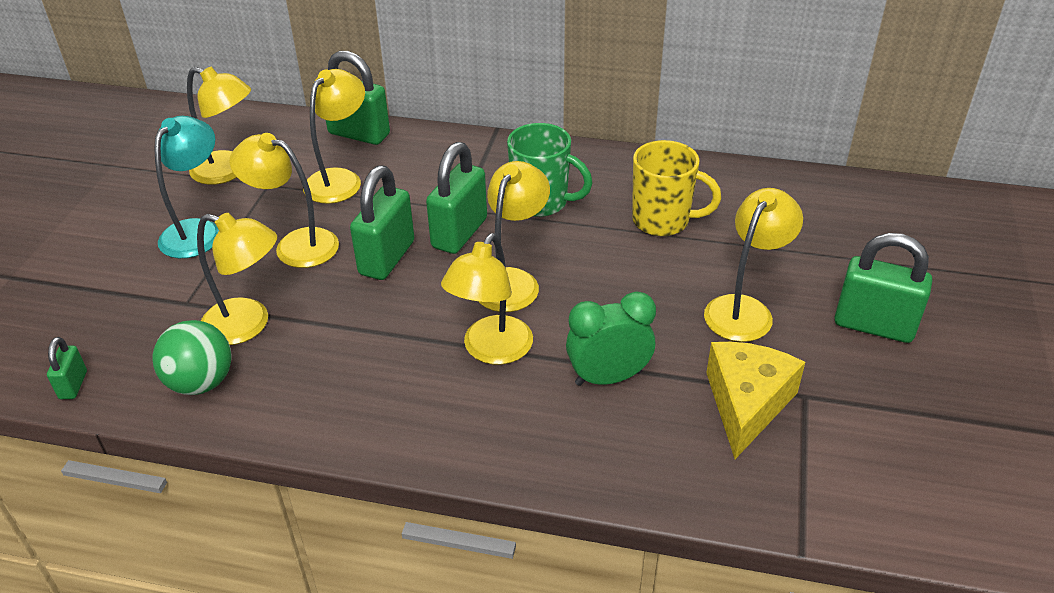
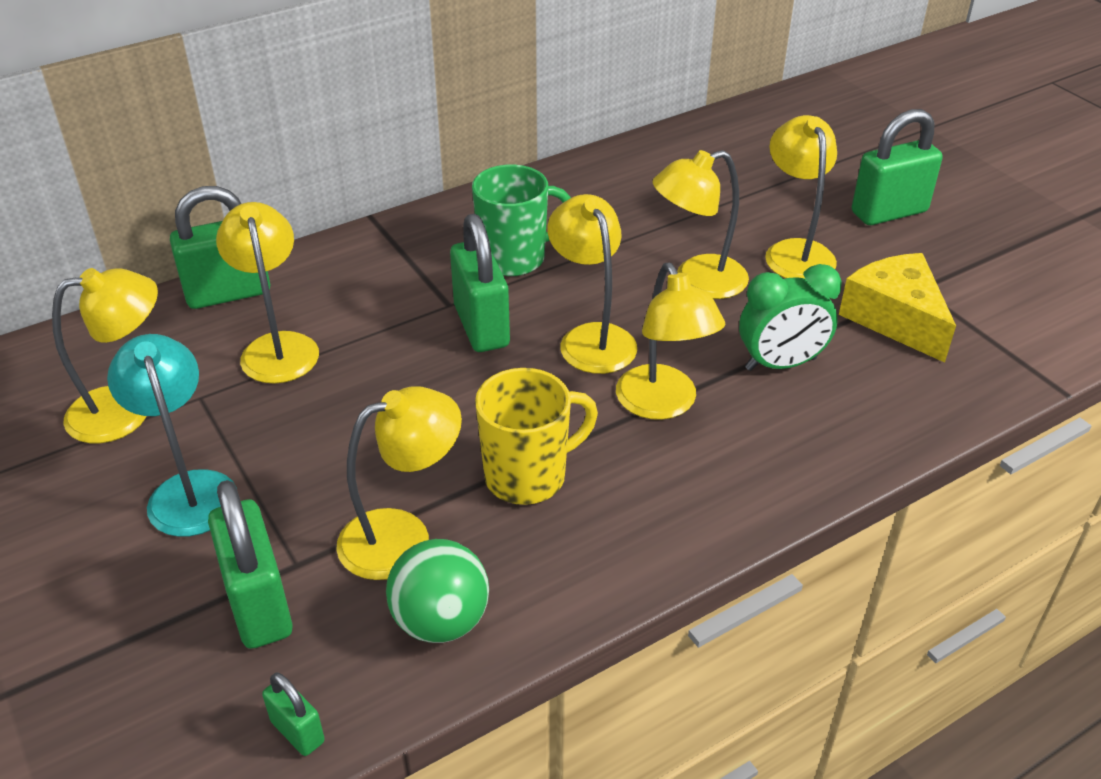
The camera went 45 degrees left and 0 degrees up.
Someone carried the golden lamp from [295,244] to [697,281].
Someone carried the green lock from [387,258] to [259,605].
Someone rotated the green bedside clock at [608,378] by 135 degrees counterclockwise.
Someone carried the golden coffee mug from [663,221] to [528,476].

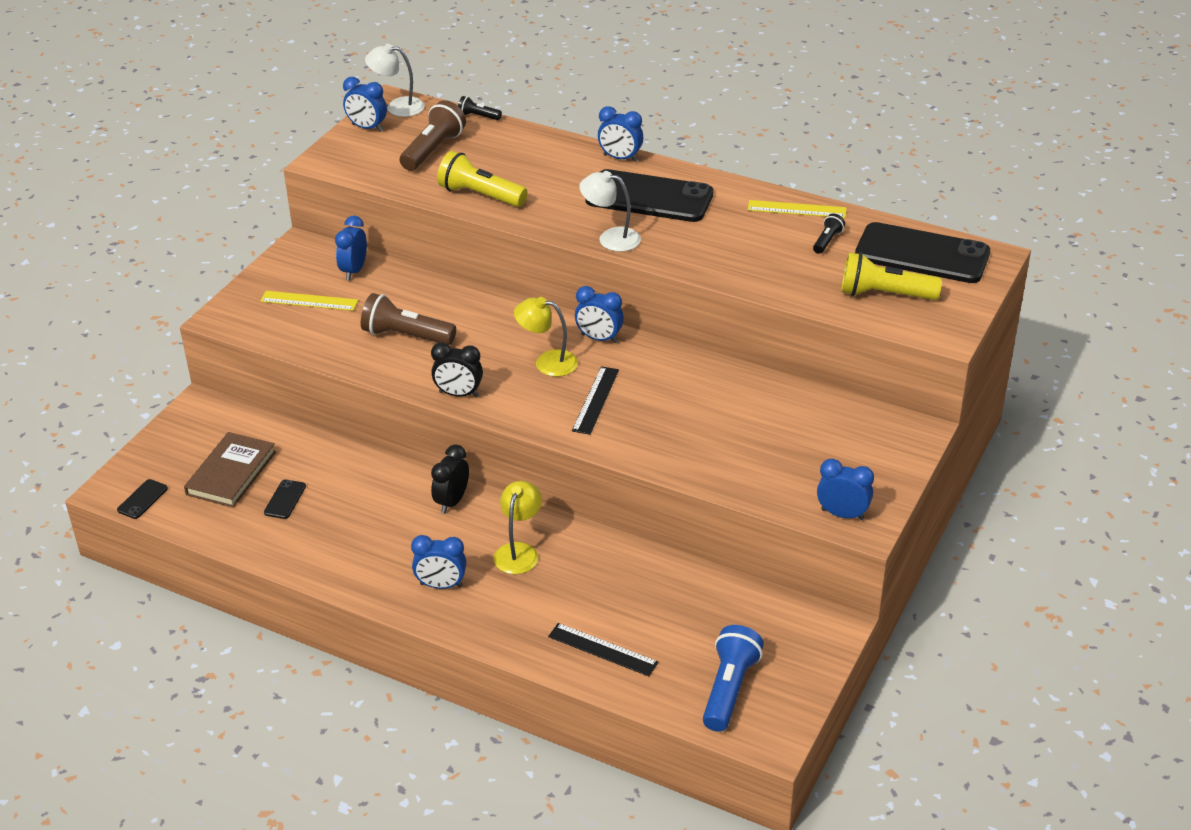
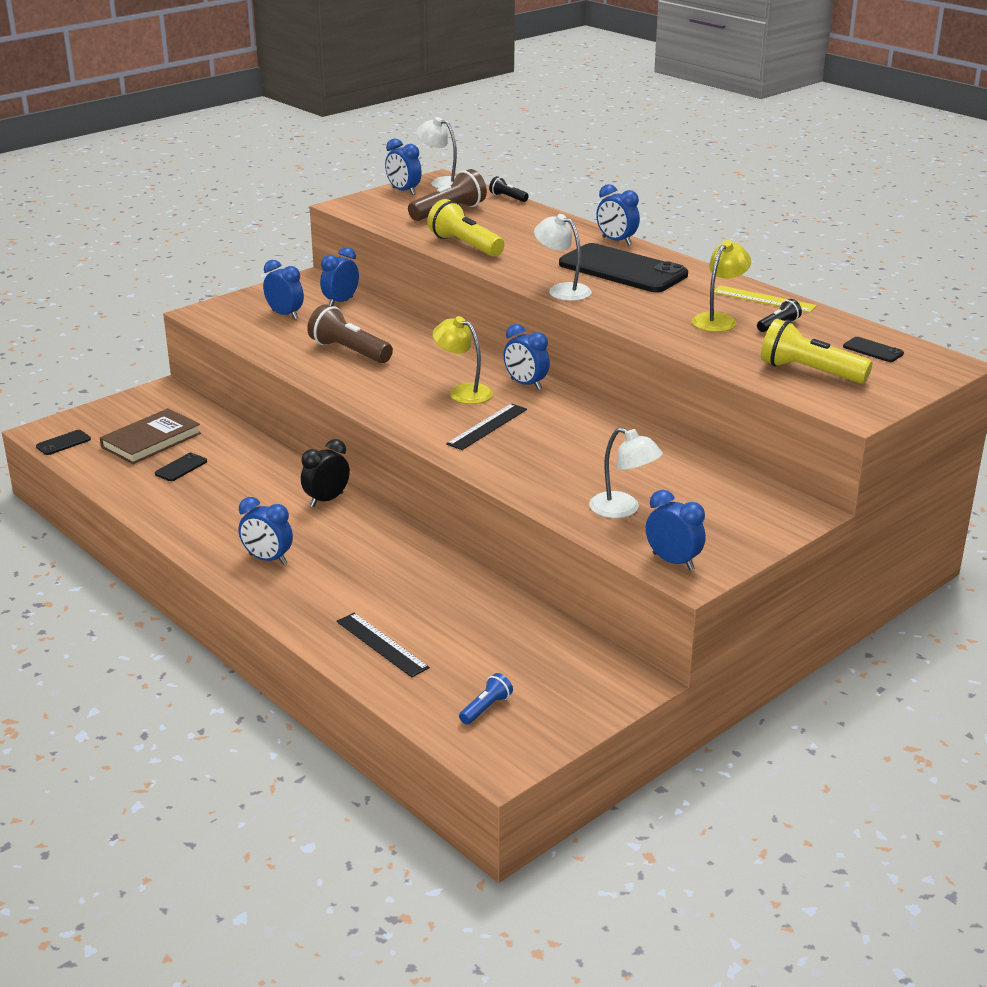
The camera went 20 degrees right and 10 degrees down.
Someone swapped the golden straightedge at [309,301] for the royal blue bedside clock at [285,315].
Someone took away the ebony bedside clock at [458,394].
Someone carried the golden lamp from [519,551] to [719,319].
Someone scaled the royal blue torch at [729,689] by 0.51.
Someone scaled the ebony smartphone at [922,254] by 0.40.
Someone put down the white lamp at [623,509].

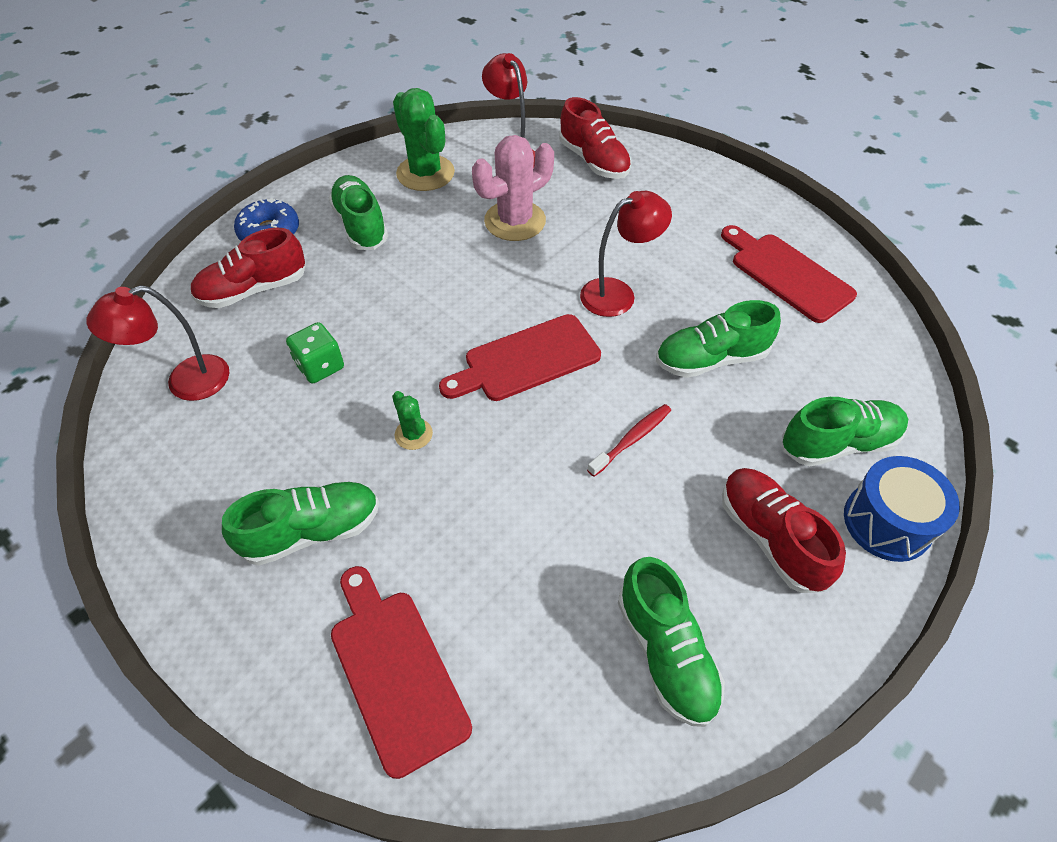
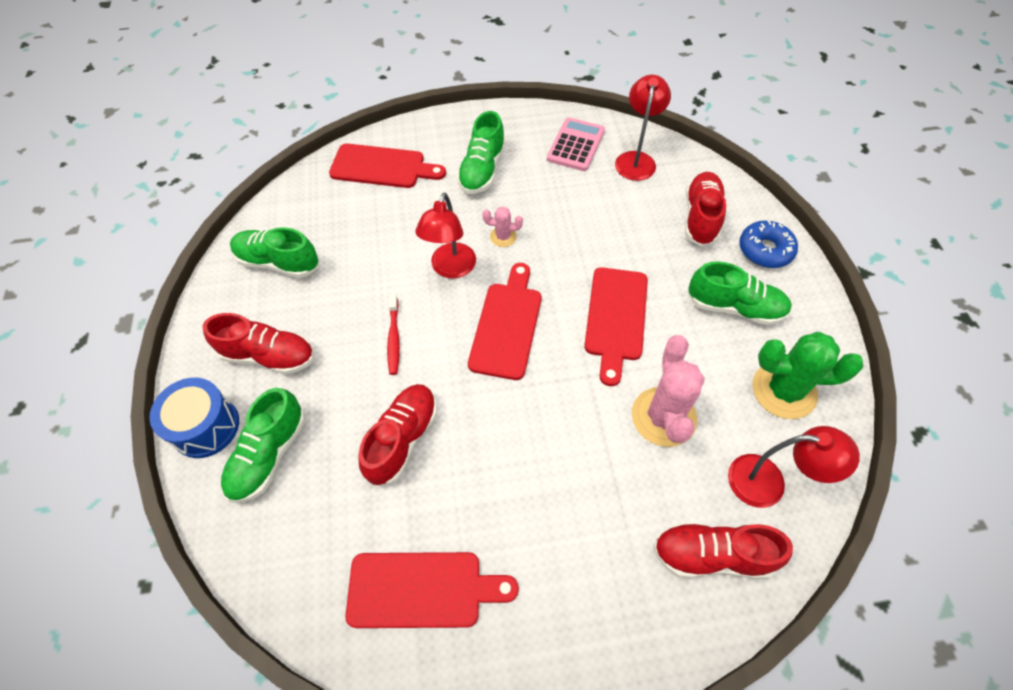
The camera went 130 degrees right and 5 degrees up.
Someone took away the green dice at [320,366].
Someone repainted the green saguaro cactus at [413,434], which became the rose-pink saguaro cactus at [503,237].
Someone carried the red lamp from [618,293] to [451,269].
Someone repainted the green lace-up shoe at [711,359], which became the red lace-up shoe at [402,439].
Someone put down the rose-pink pocket calculator at [576,145].
Someone put down the red chopping board at [615,318].

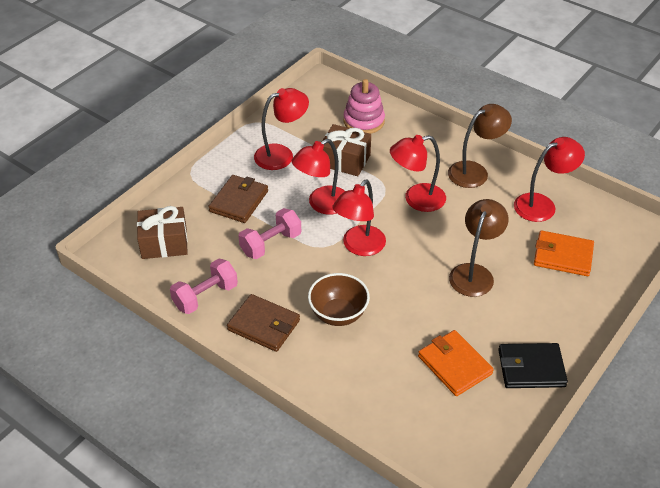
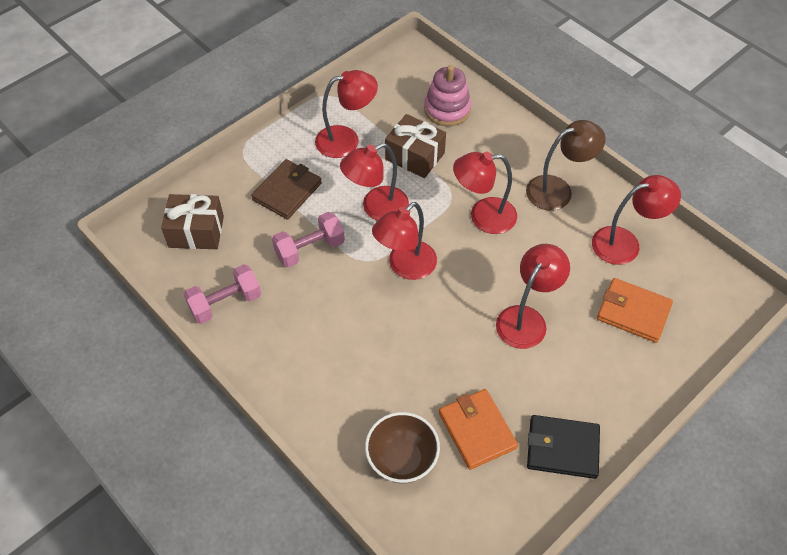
The camera went 10 degrees right and 10 degrees up.
Someone took away the dark brown billfold at [264,325].
Someone carried the dark brown serving bowl from [338,314] to [402,459].
Someone repainted the dark brown lamp at [474,273], which became the red lamp at [526,319].

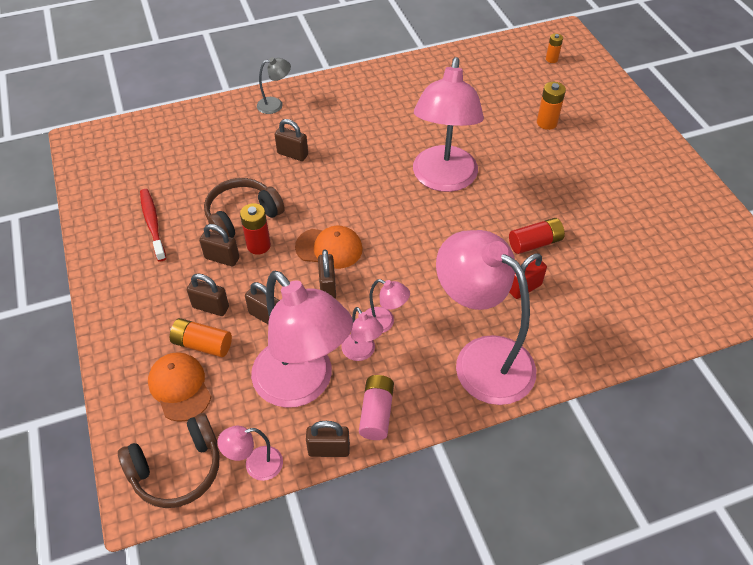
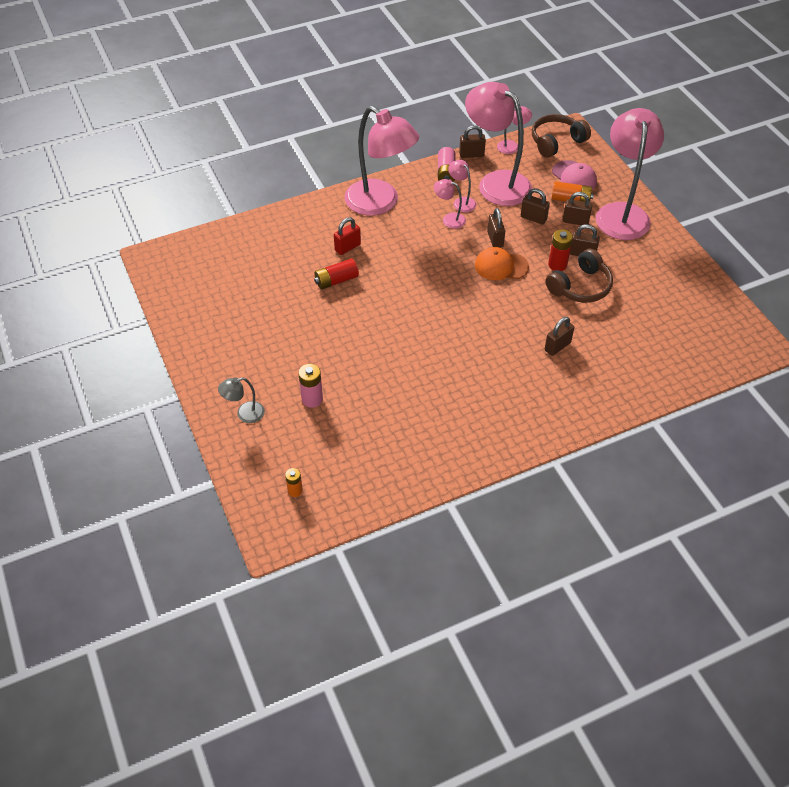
The camera went 175 degrees right and 0 degrees up.
Someone took away the red dental brush at [152,224].
Someone repainted the orange-coloured cap at [180,387], which became the rose-pink cap at [574,177].
Someone carried the gray lamp from [275,104] to [244,414].
Someone rotated the dark brown lock at [292,154] by 60 degrees counterclockwise.
Someone carried the rose-pink lamp from [443,179] to [622,213].
Someone repainted the orange-coloured power cell at [546,123], which became the rose-pink power cell at [312,399].

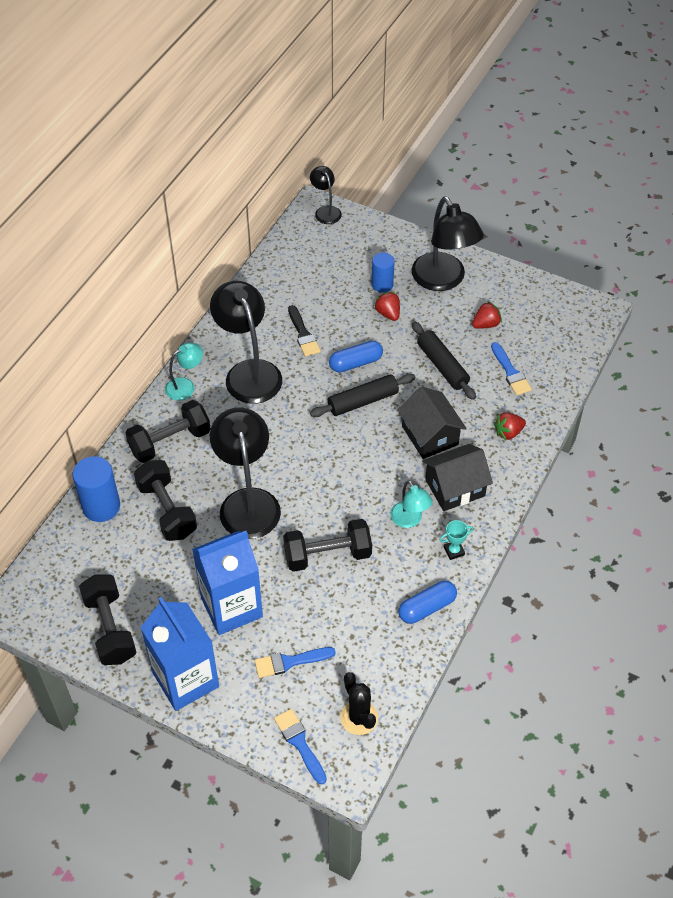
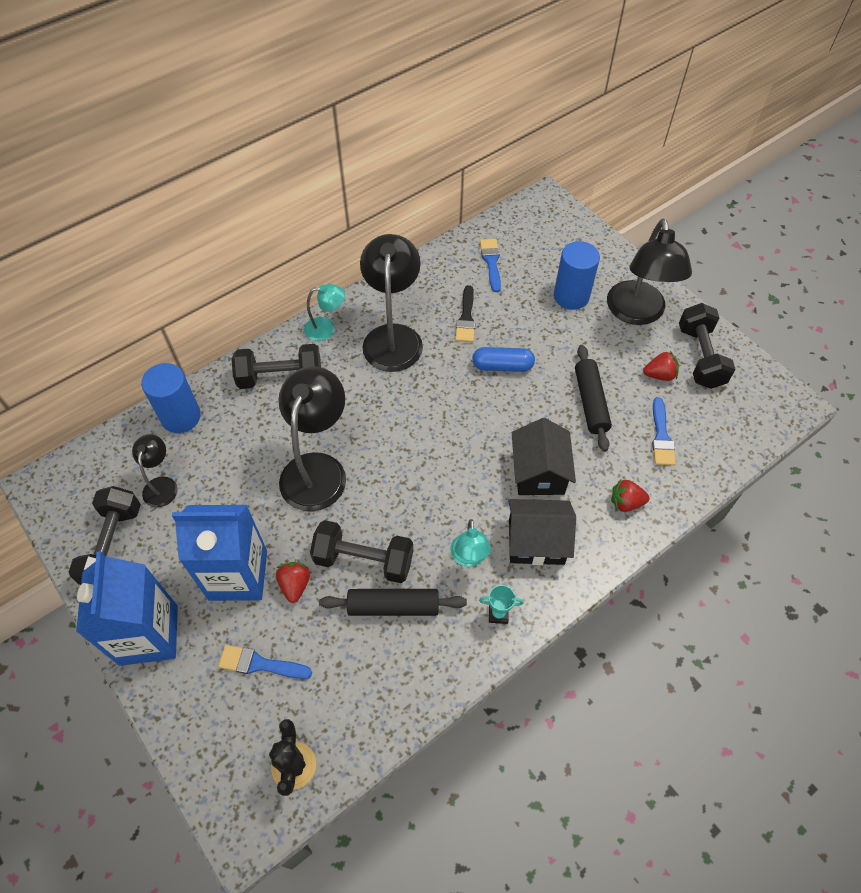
The camera went 25 degrees right and 5 degrees up.
Someone carried the ebony hand weight from [167,510] to [700,357].
Someone carried the royal blue paintbrush from [300,743] to [491,262].
Someone carried the ebony lamp from [325,211] to [161,485].
Someone carried the ebony dough roller from [363,401] to [393,606].
Someone scaled the royal blue cylinder at [382,285] by 1.53.
Someone carried the red berry from [388,313] to [295,585].
Someone took away the royal blue pill shape at [427,607].

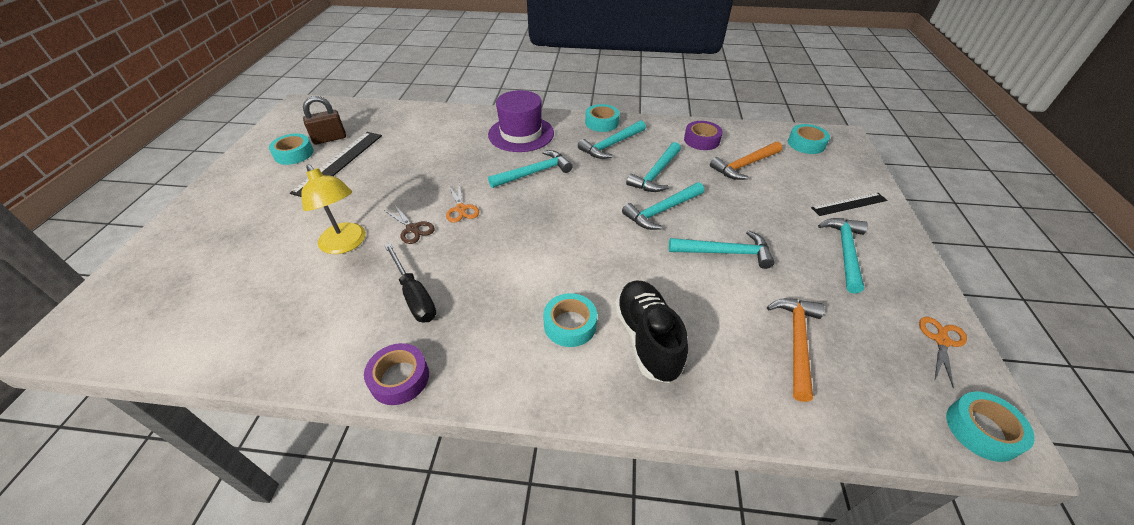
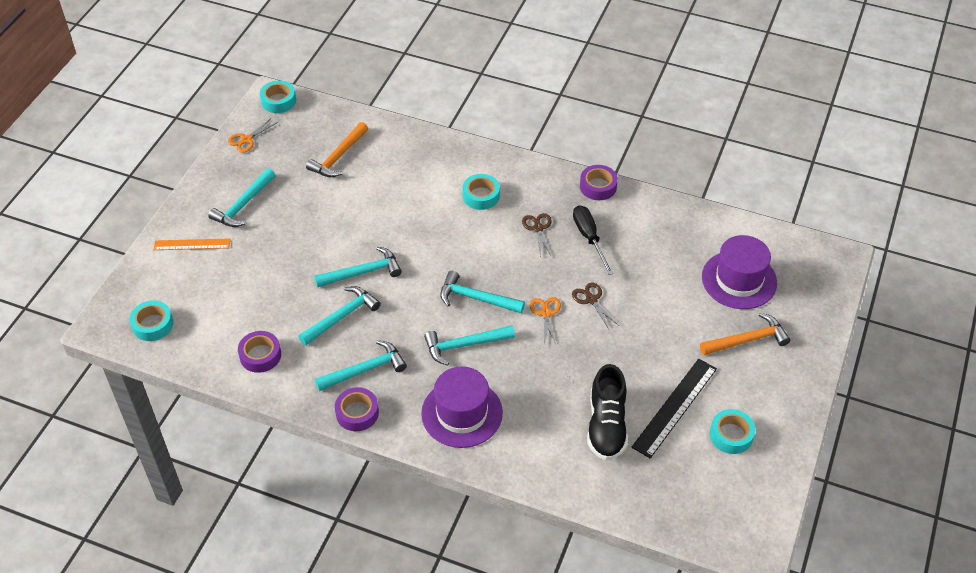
The camera went 165 degrees left and 5 degrees up.
Someone took away the golden lamp at [346,244].
Someone took away the dark brown lock at [329,138].
Someone repainted the teal sticky tape at [601,122], which became the royal purple sticky tape at [357,413].
Someone carried the ebony lace-up shoe from [647,339] to [606,426].
Someone carried the teal hammer from [725,253] to [476,298].
Someone carried the orange-coloured hammer from [744,165] to [747,340].
Someone repainted the ebony straightedge at [849,204], which became the orange-coloured straightedge at [192,244].
Someone put down the dark brown scissors at [538,228].
Someone put down the royal purple tall hat at [739,280].

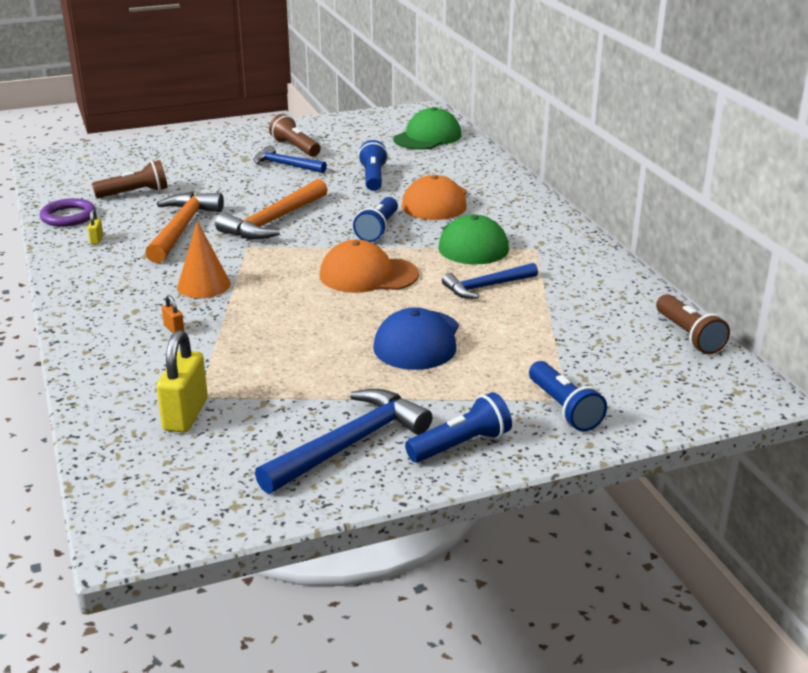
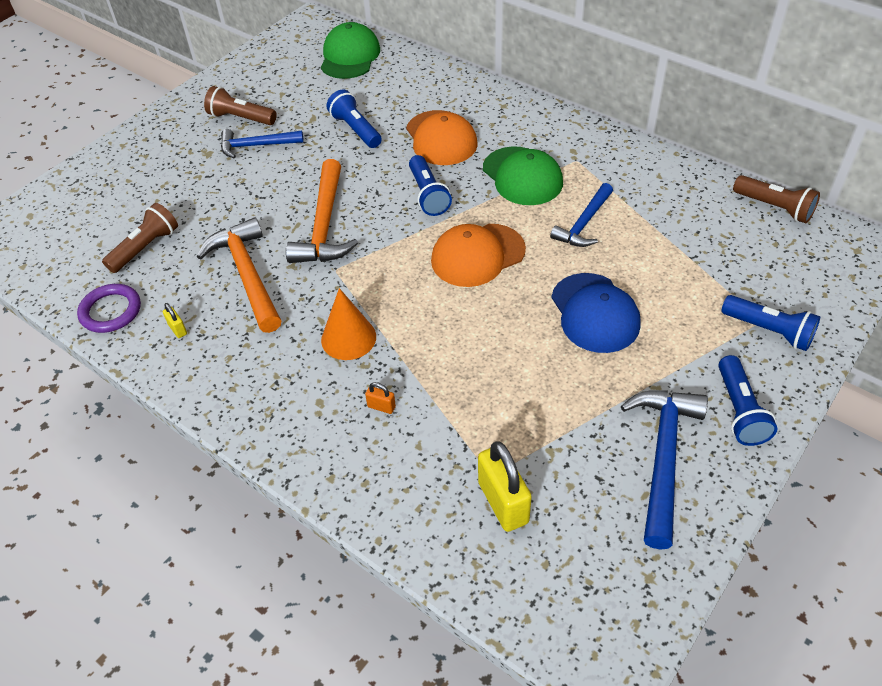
The camera went 30 degrees left and 20 degrees up.
Someone rotated the royal blue torch at [460,445] by 150 degrees clockwise.

